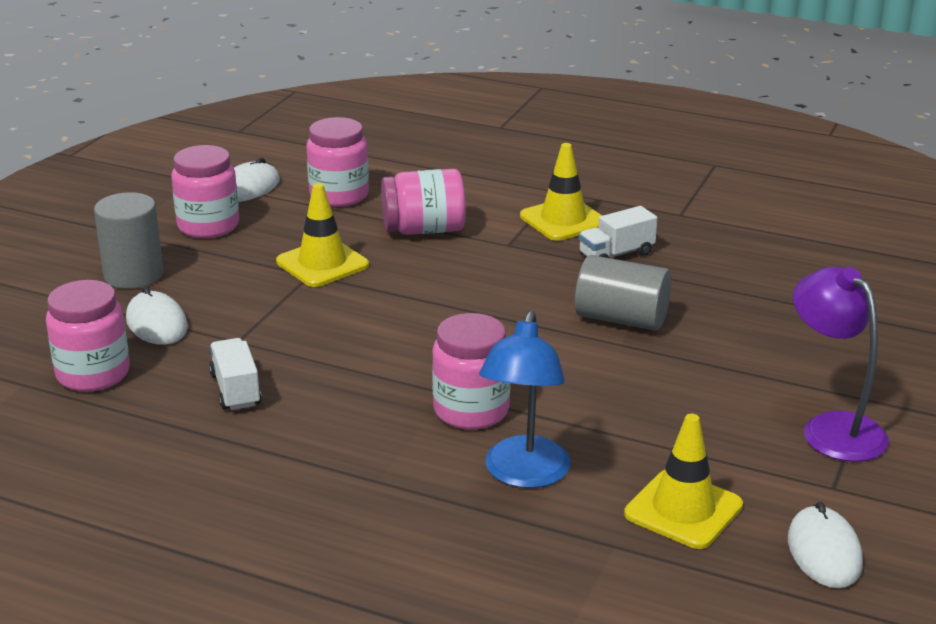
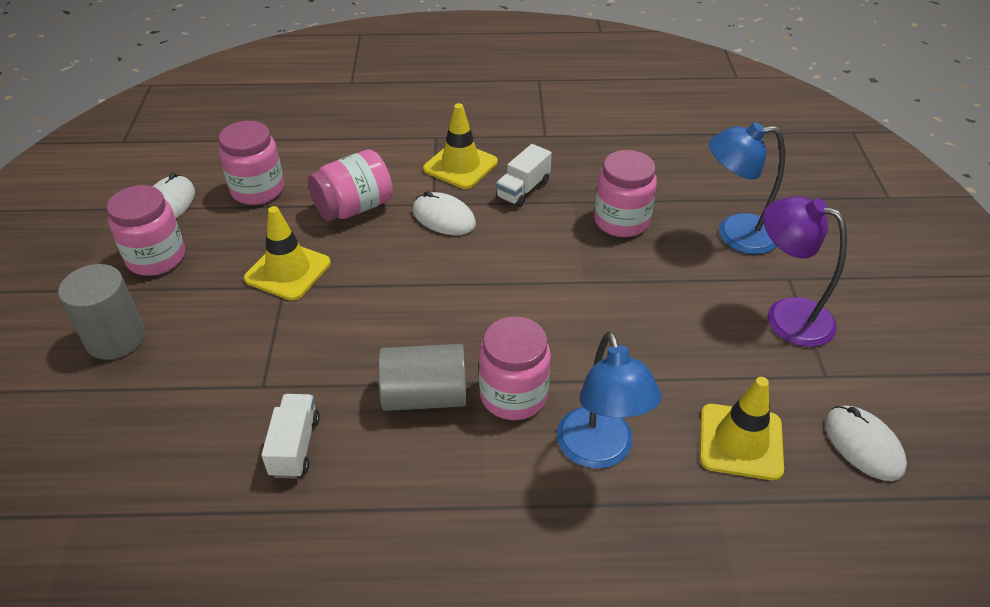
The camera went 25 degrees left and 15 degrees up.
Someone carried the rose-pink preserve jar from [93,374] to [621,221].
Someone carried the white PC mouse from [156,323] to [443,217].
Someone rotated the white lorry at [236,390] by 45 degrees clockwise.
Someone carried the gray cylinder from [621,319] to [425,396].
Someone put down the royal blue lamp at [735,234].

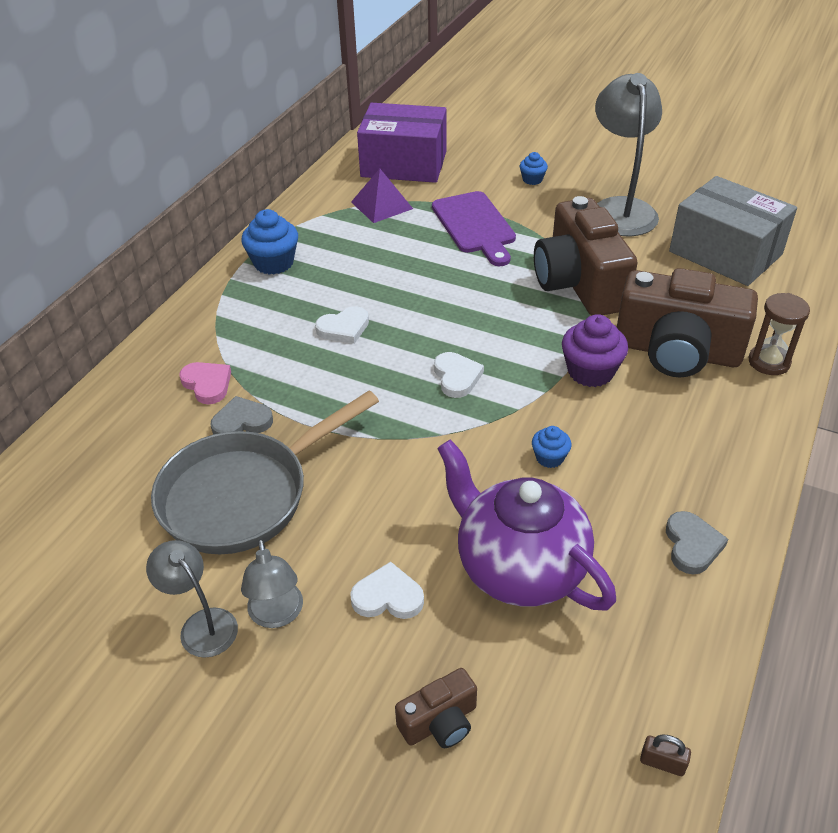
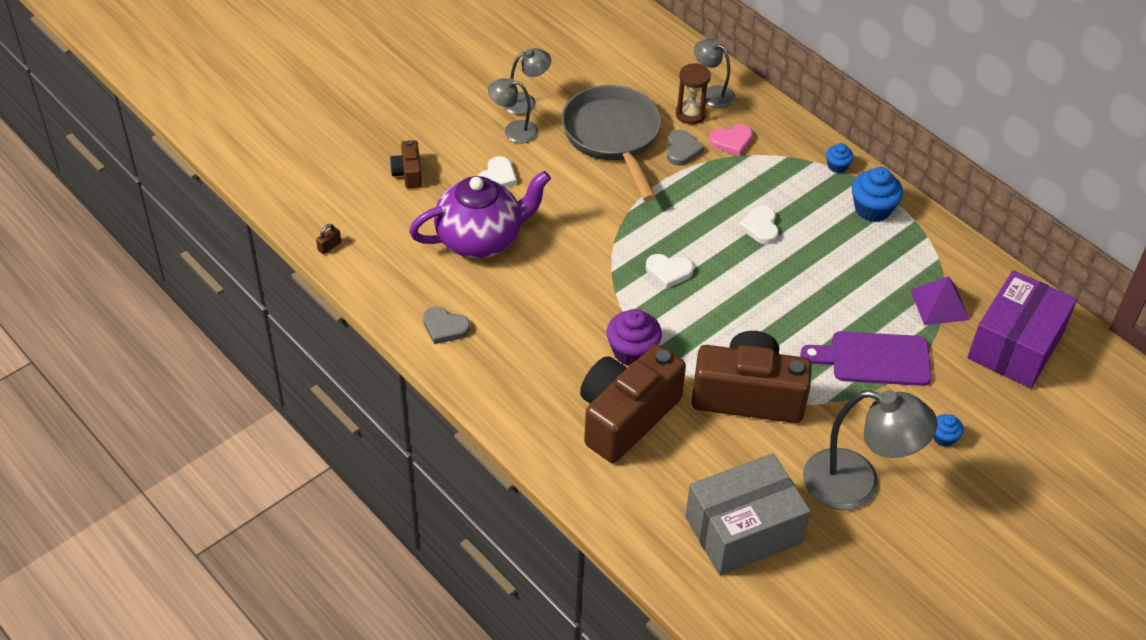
The camera went 110 degrees right and 5 degrees up.
Someone carried the royal blue muffin from [549,457] to [837,166].
Someone carried the dark brown sand timer from [769,362] to [690,114].
Someone put down the gray lamp at [712,94].

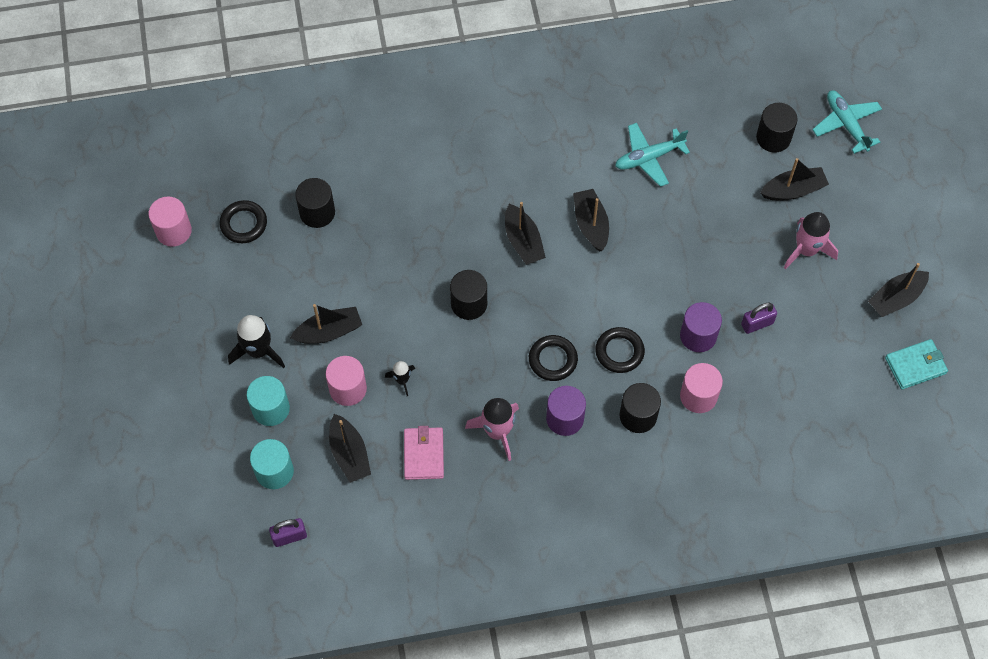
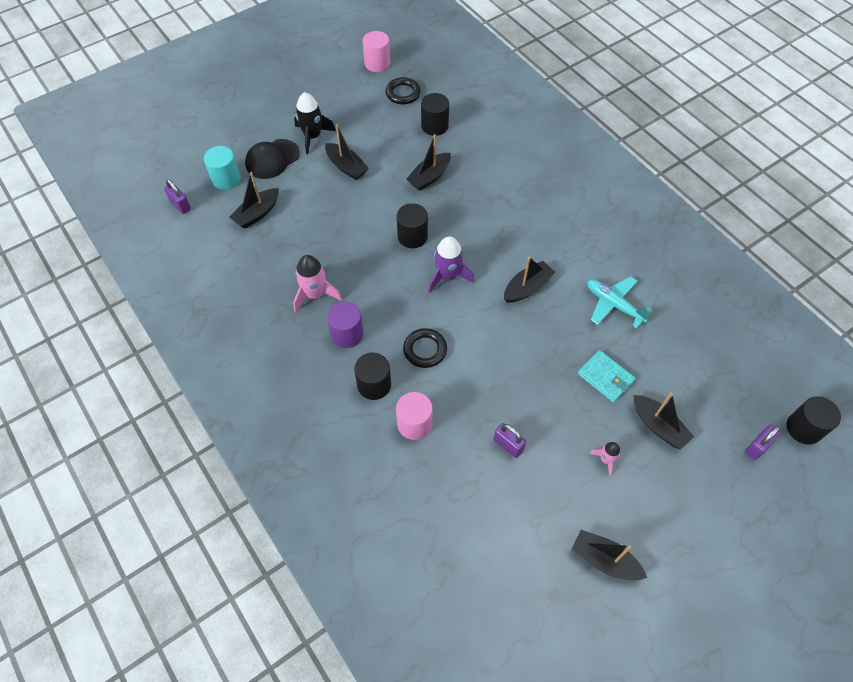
The camera went 65 degrees right and 5 degrees down.
Someone swapped the teal cylinder at [271,409] for the ebony cap at [272,159].
Someone took away the rose-pink cylinder at [348,389].
Someone took away the ebony toy rocket at [402,380].
Someone took away the rose-pink billfold at [424,454].
Someone carried the ebony toy boat from [523,241] to [429,177].
Someone took away the ebony ring at [553,360].
Someone took away the royal purple cylinder at [698,336].
Someone carried the ebony cylinder from [773,138] to [803,428].
Someone scaled the rose-pink toy rocket at [806,250] by 0.56.
Someone swapped the teal aeroplane at [846,124] for the royal purple lock at [757,446].
Someone carried the teal billfold from [915,365] to [605,377].
Someone put down the royal purple toy rocket at [447,276].

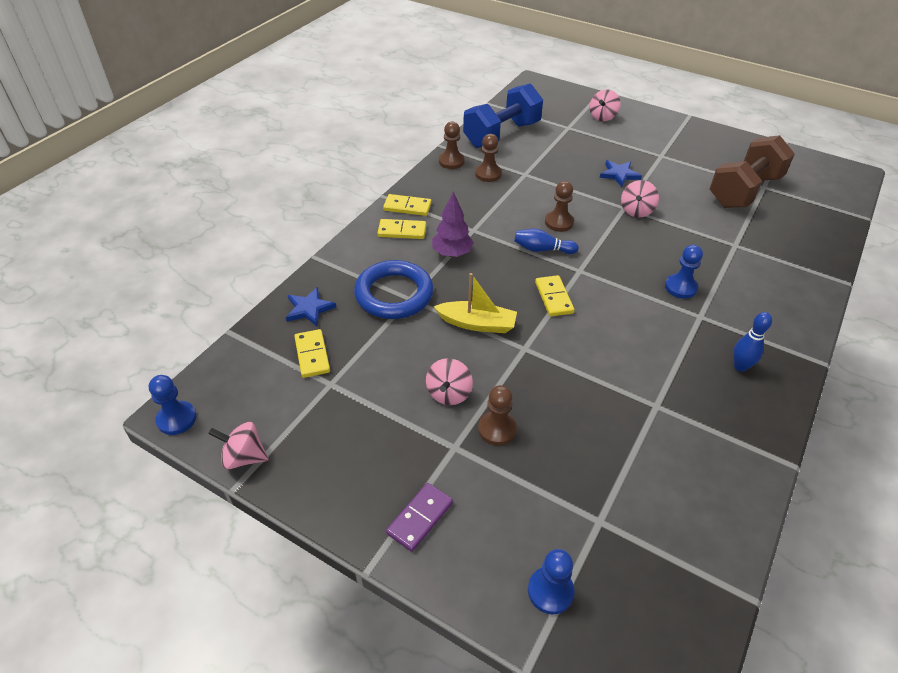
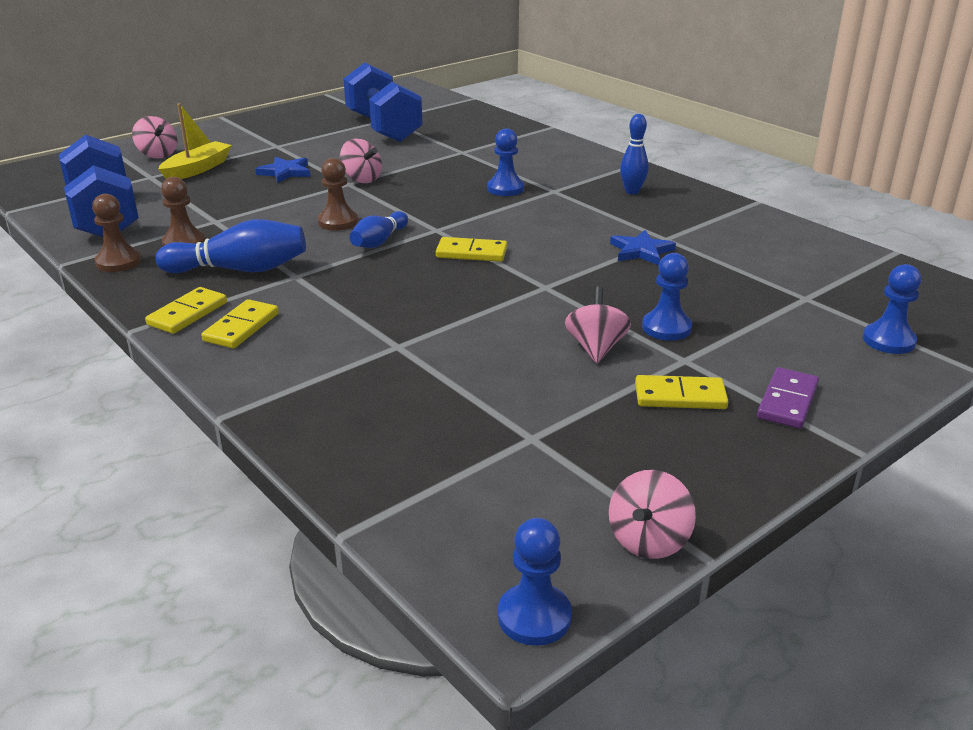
The camera went 70 degrees left and 15 degrees down.
Someone carried the royal blue five-pointed star from [309,309] to [641,251].
Someone carried the golden domino piece from [312,355] to [680,396].
Someone took away the royal blue ring at [394,294].
Someone rotated the royal purple domino piece at [420,518] by 60 degrees clockwise.
Someone rotated the rose-pink spinning top at [449,393] by 120 degrees counterclockwise.
Someone took away the royal purple toy tree at [452,253].
Someone carried the golden toy boat from [477,324] to [197,169].
Someone repainted the dark brown game pawn at [497,429], which became the royal blue game pawn at [666,328].
Someone repainted the dark brown hand weight at [744,191], which became the royal blue hand weight at [383,128].
Someone put down the royal blue tenpin at [240,270].

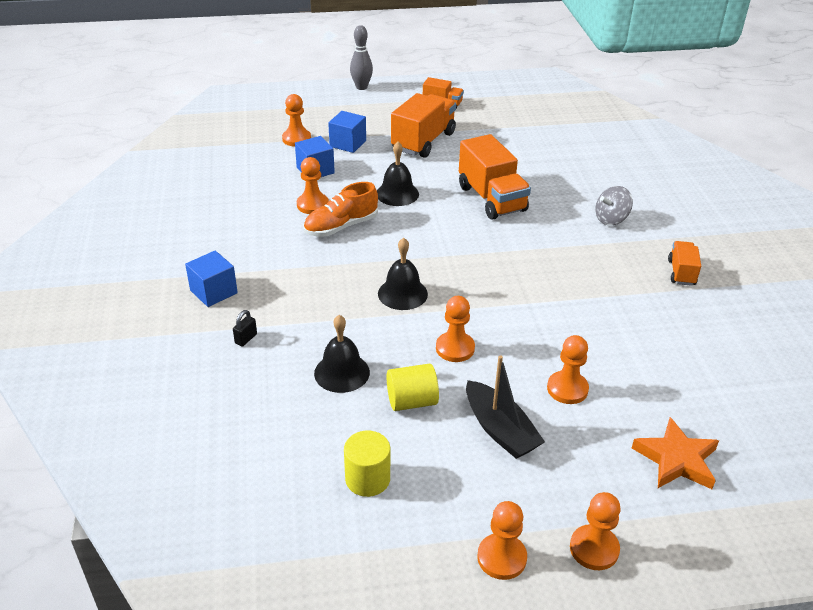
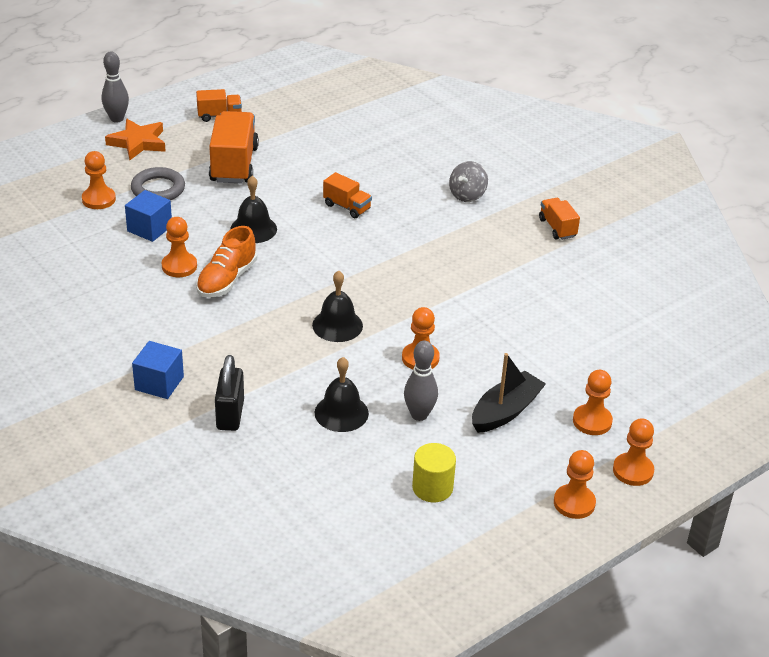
The camera went 30 degrees left and 0 degrees up.
Someone scaled the ebony lock at [246,339] by 2.00.
Someone swapped the royal blue solid cube at [348,143] for the gray ring at [158,189].
Someone swapped the golden cylinder at [412,401] for the gray tenpin at [419,415].
Someone scaled the orange-coloured lorry at [491,199] by 0.54.
Someone rotated the ebony toy boat at [500,430] by 75 degrees counterclockwise.
Someone carried the orange-coloured game pawn from [567,389] to [592,421].
Someone carried the orange-coloured five-pointed star from [676,459] to [138,142].

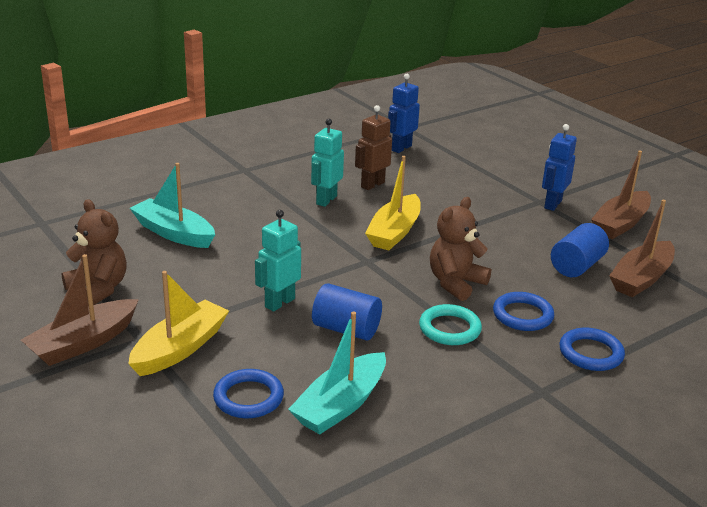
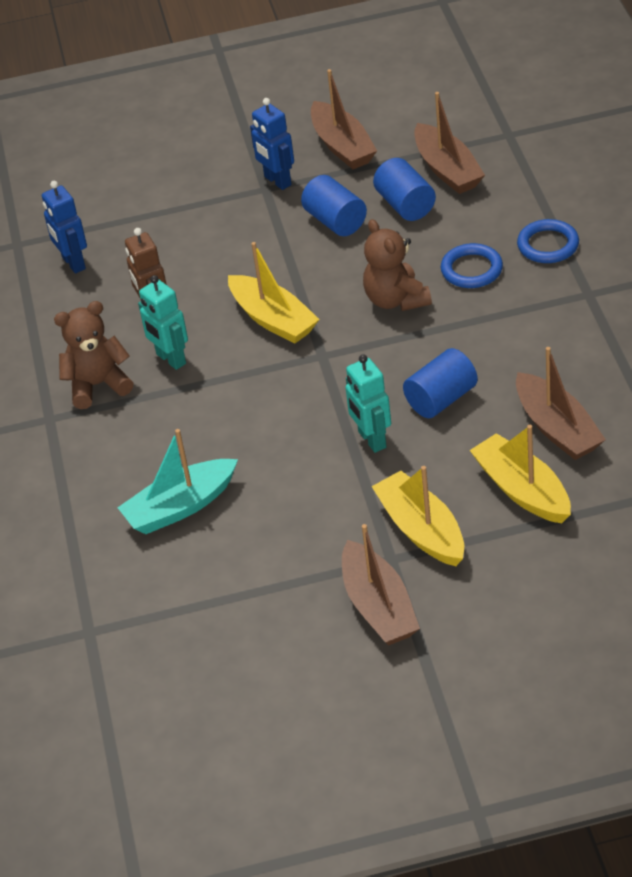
The camera went 60 degrees left and 15 degrees up.
Someone carried the dark brown stuffed bear from [98,289] to [98,385].
Someone swapped the royal blue ring at [248,398] for the golden toy boat at [522,490].
Someone repainted the teal toy boat at [341,405], which became the dark brown toy boat at [557,428].
Someone took away the teal ring at [449,329].
Someone put down the royal blue cylinder at [335,221].

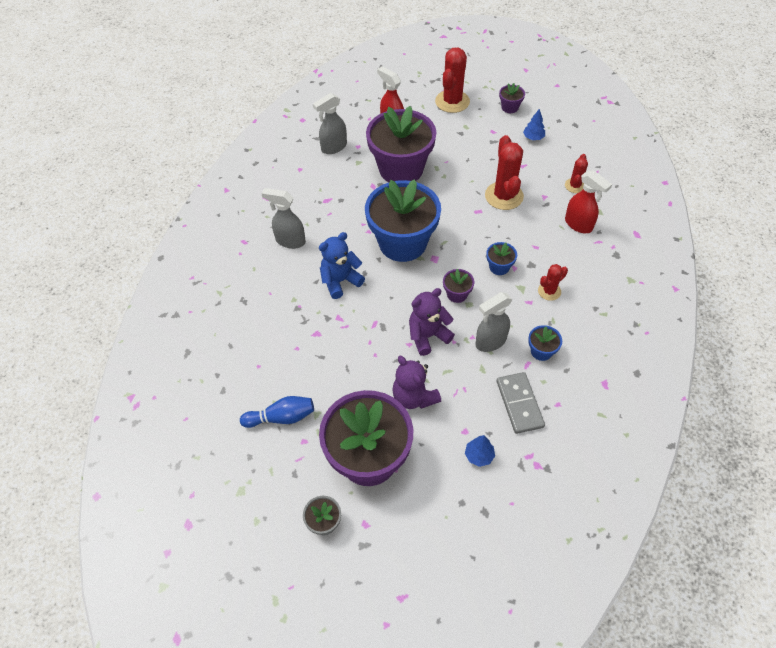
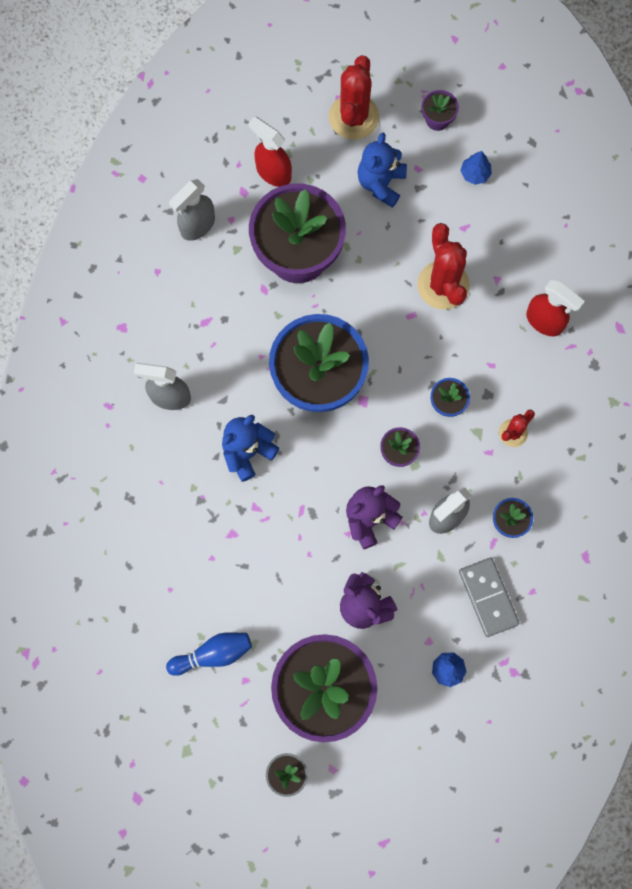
The camera went 10 degrees left and 20 degrees up.
Someone took away the red saguaro cactus at [575,186].
Someone put down the royal blue stuffed bear at [381,183].

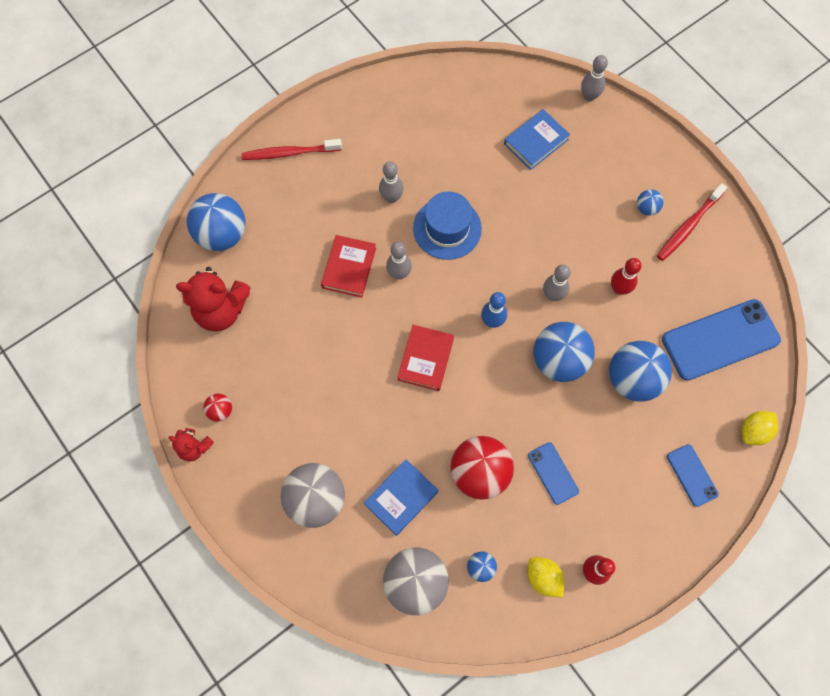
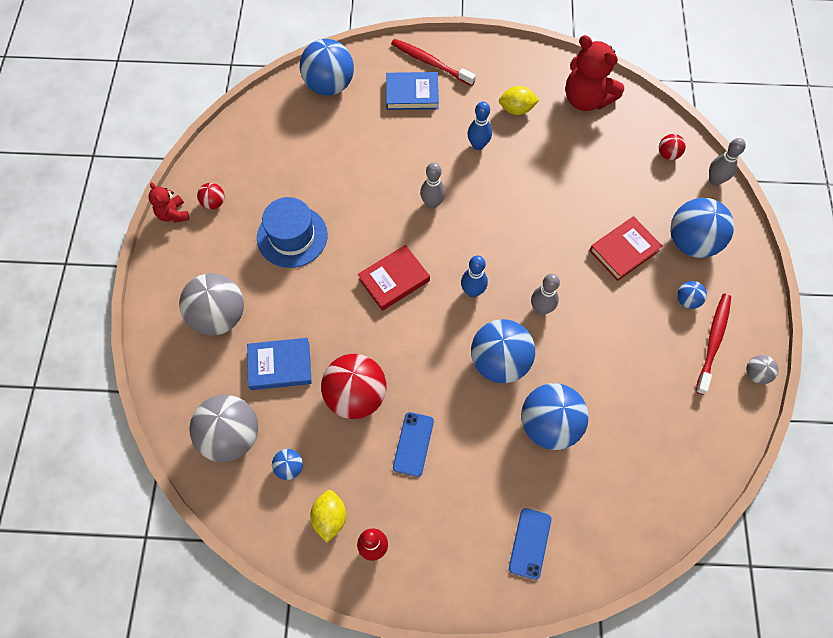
The camera went 40 degrees right and 5 degrees down.
Someone carried the red stuffed bear from [221,310] to [586,99].
Someone carried the red hardcover from [349,268] to [624,250].
Someone repainted the gray tenpin at [391,198], which became the royal blue tenpin at [478,145].
Someone carried the royal blue tall hat from [447,228] to [292,236].
Someone carried the royal blue hardcover from [536,142] to [412,94].
Someone took away the red tenpin at [619,289].
Someone rotated the red dental brush at [688,226] by 120 degrees clockwise.
Someone took away the royal blue smartphone at [720,340].
Someone carried the golden lemon from [754,431] to [516,109].
Someone put down the red sphere at [668,154].
Someone put down the royal blue sphere at [691,242].
Someone put down the gray sphere at [756,374].

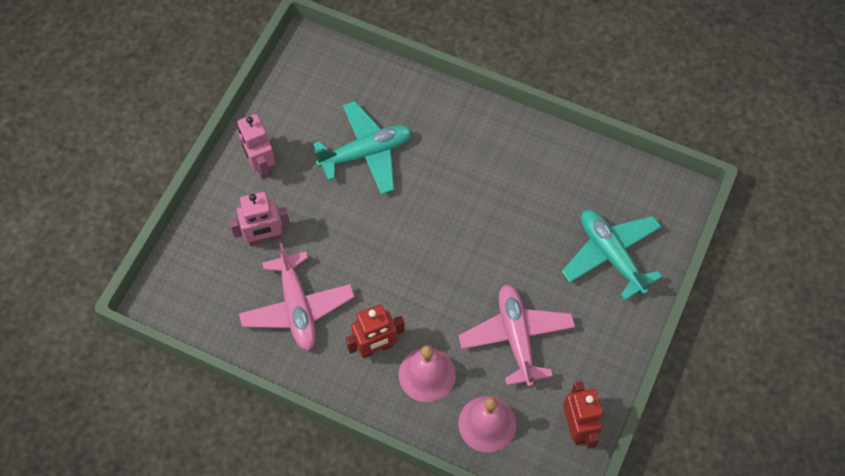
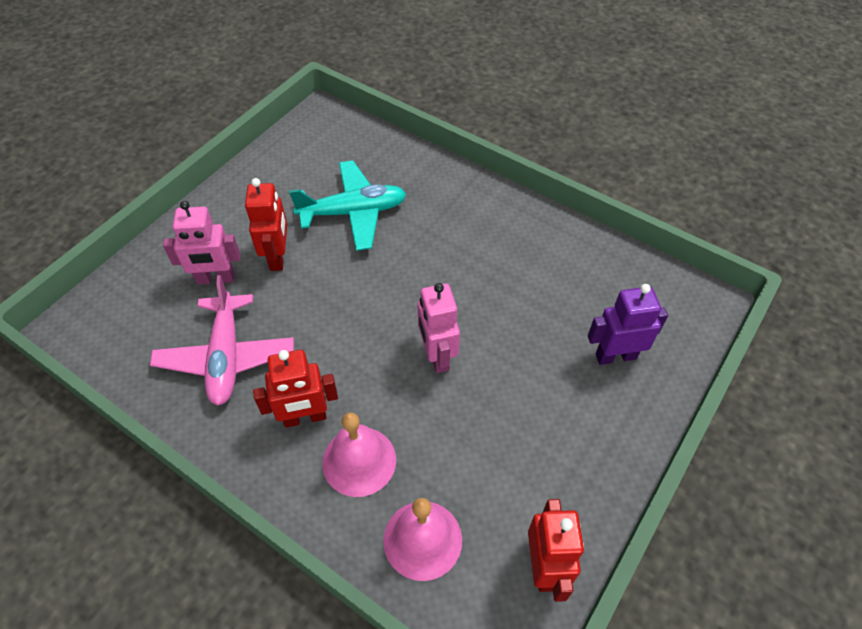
The camera went 10 degrees right and 10 degrees down.
Someone carried the rose-pink robot from [260,165] to [437,356].
Someone took away the rose-pink aeroplane at [516,337].
Someone swapped the teal aeroplane at [611,255] for the royal purple robot at [615,356].
Someone put down the red robot at [278,257].

